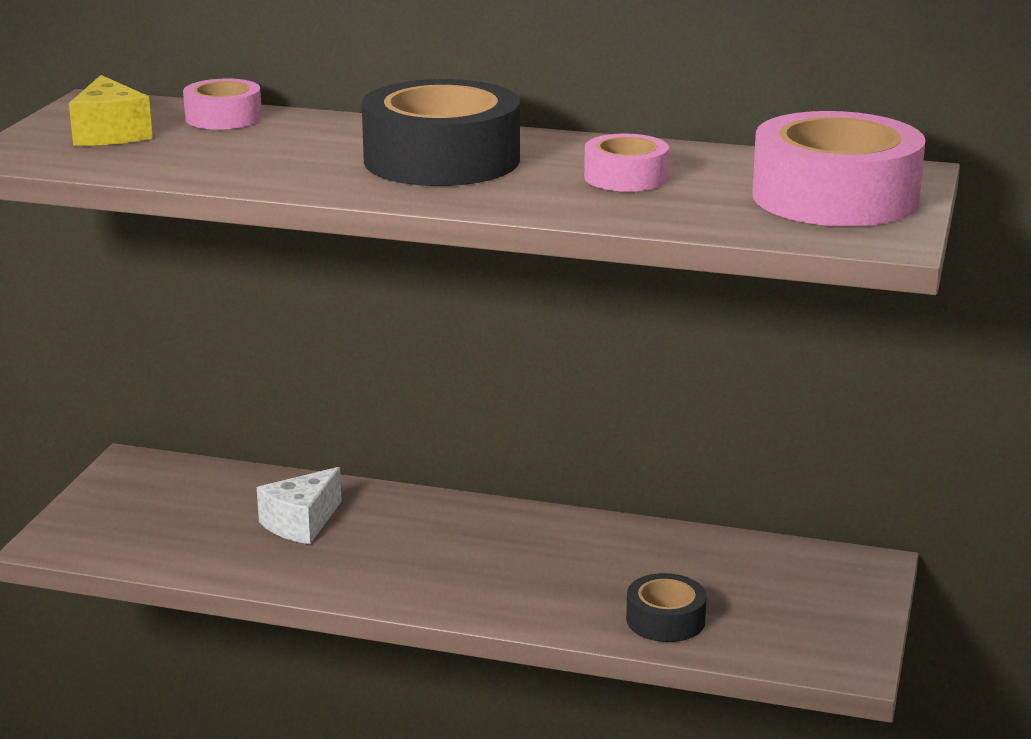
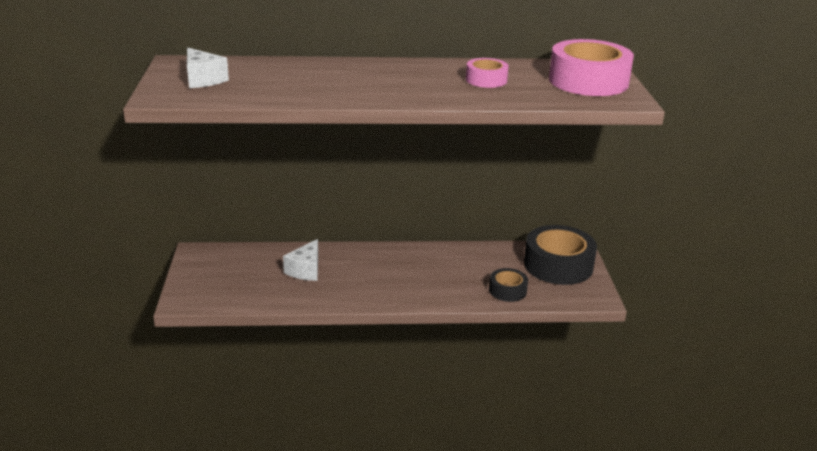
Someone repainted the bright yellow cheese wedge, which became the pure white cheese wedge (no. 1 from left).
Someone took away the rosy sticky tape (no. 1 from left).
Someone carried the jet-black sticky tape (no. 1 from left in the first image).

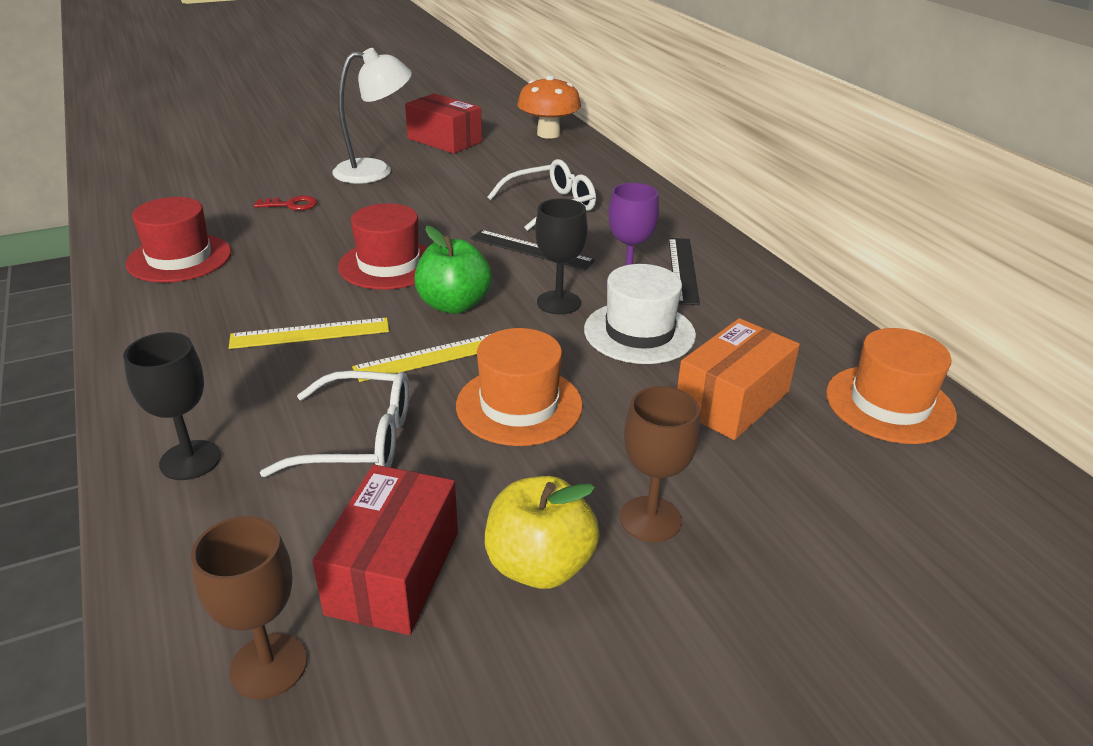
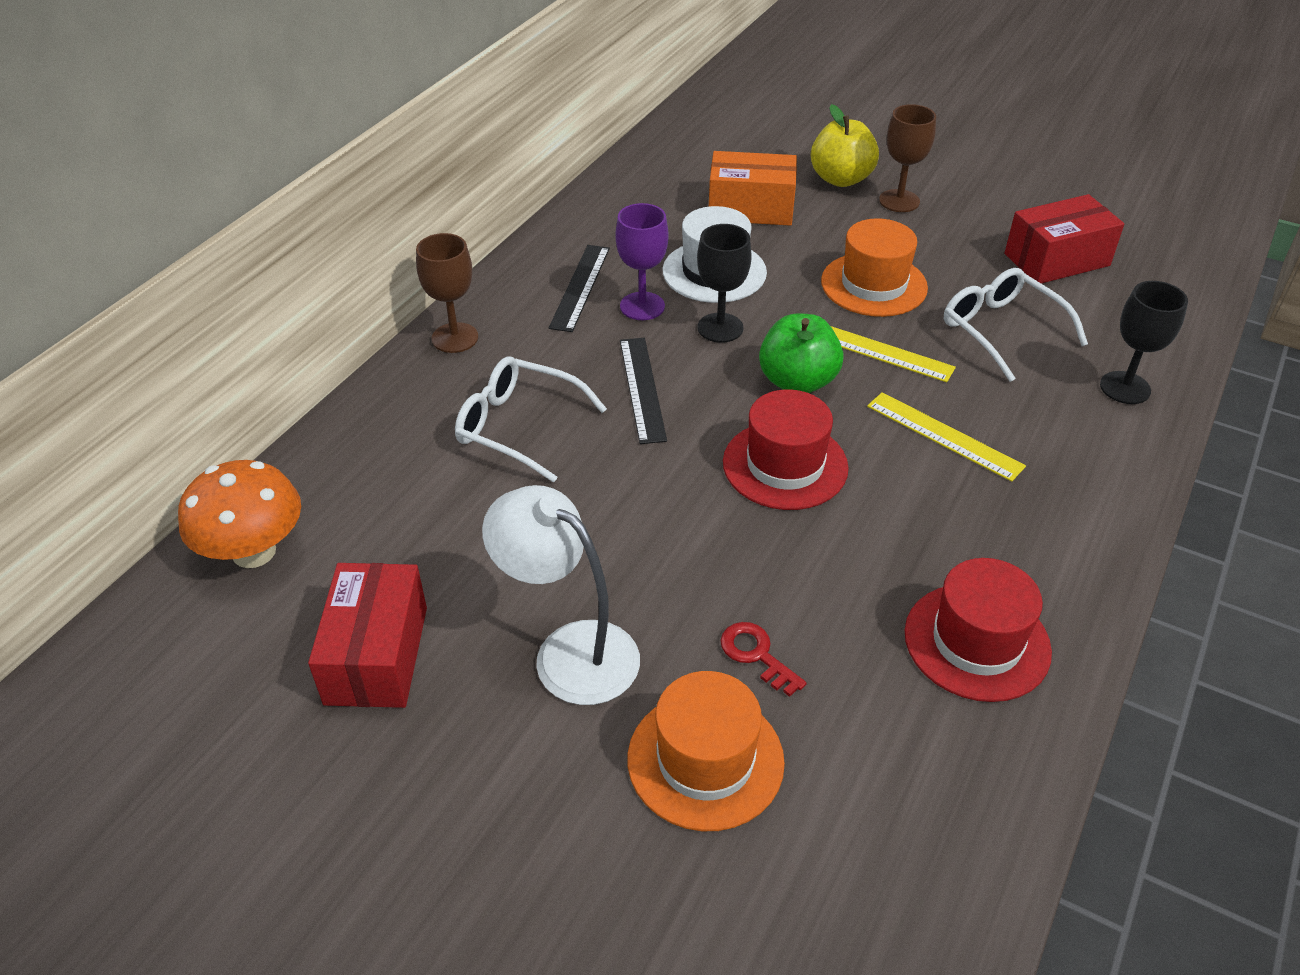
Someone rotated the jet-black ruler (no. 2 from left in the first image) by 45 degrees counterclockwise.
Someone carried the bright orange top hat (no. 2 from left in the first image).
Someone carried the bright yellow toy apple.
Someone carried the dark brown goblet (no. 1 from left).

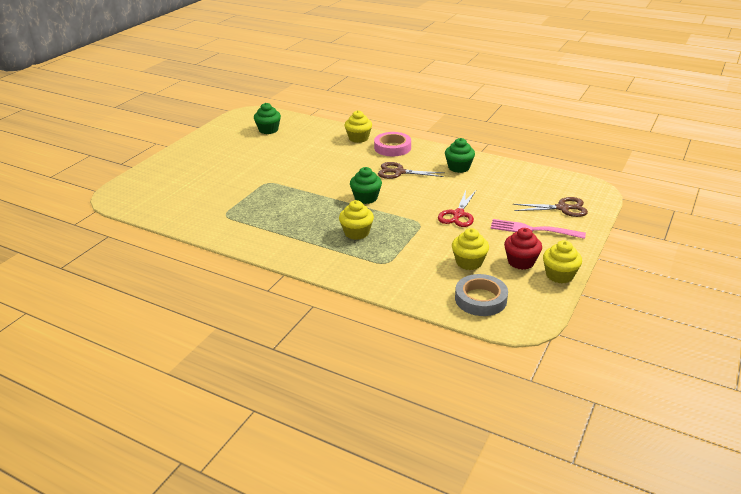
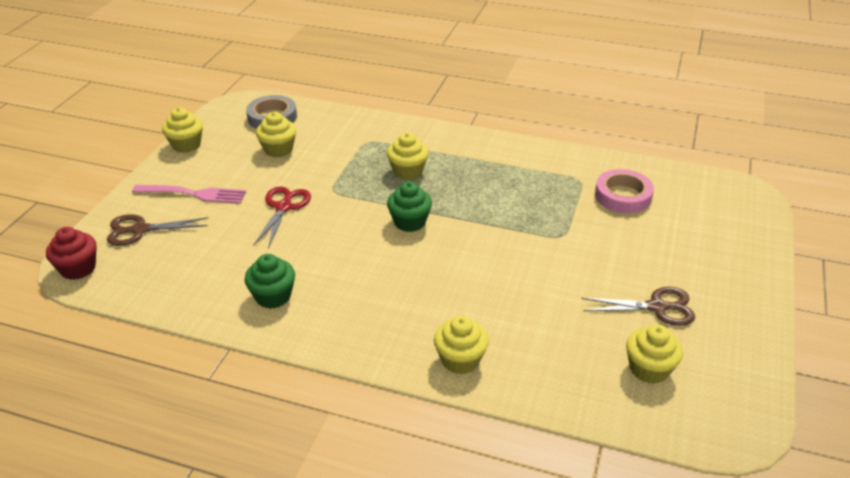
Someone repainted the green cupcake (no. 1 from left), which became the bright yellow cupcake (no. 5 from left).
Someone carried the rosy sticky tape.
Someone carried the dark brown scissors (no. 1 from left in the first image).
Someone carried the scarlet cupcake.

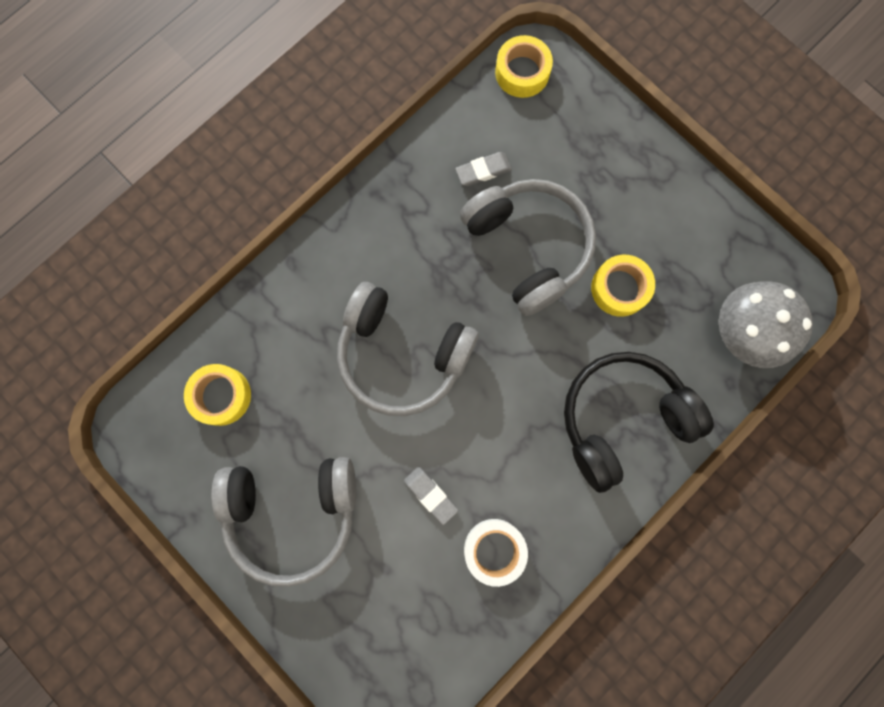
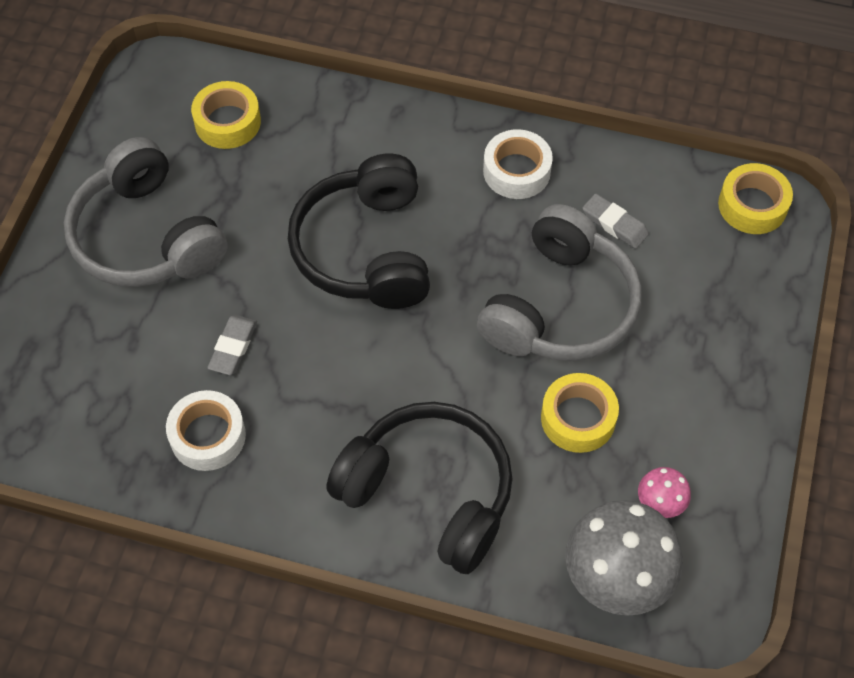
Someone repainted the grey headphones (no. 2 from left), which became the jet-black headphones (no. 1 from left).
Someone put down the pure white sticky tape (no. 2 from left).
Someone put down the rosy mushroom.

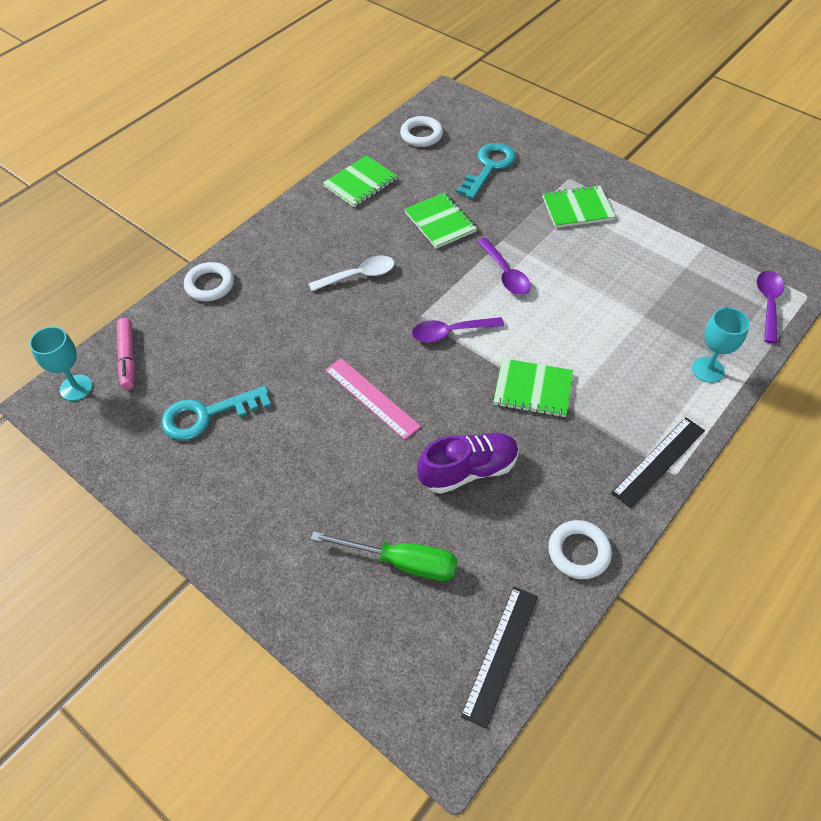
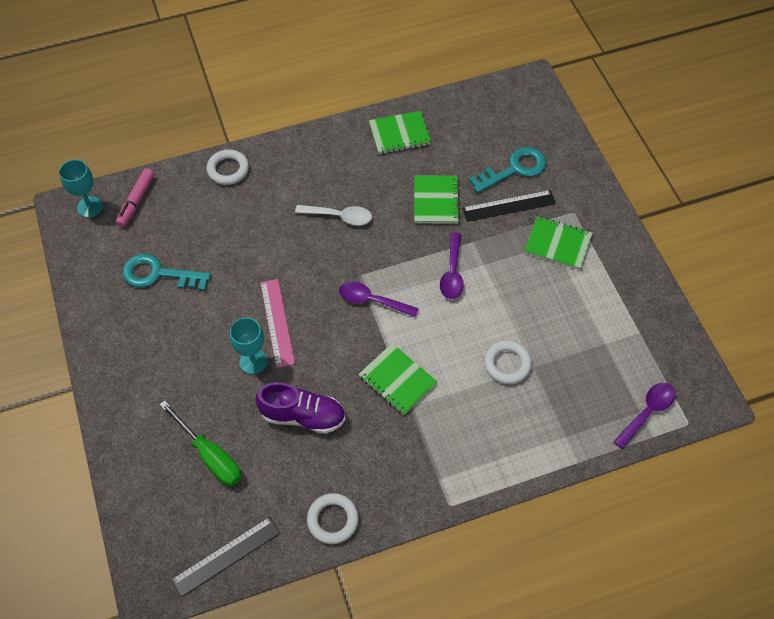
Someone carried the pure white torus (no. 2 from left in the first image).
Someone carried the teal goblet (no. 2 from left).
Someone carried the jet-black ruler (no. 2 from left).

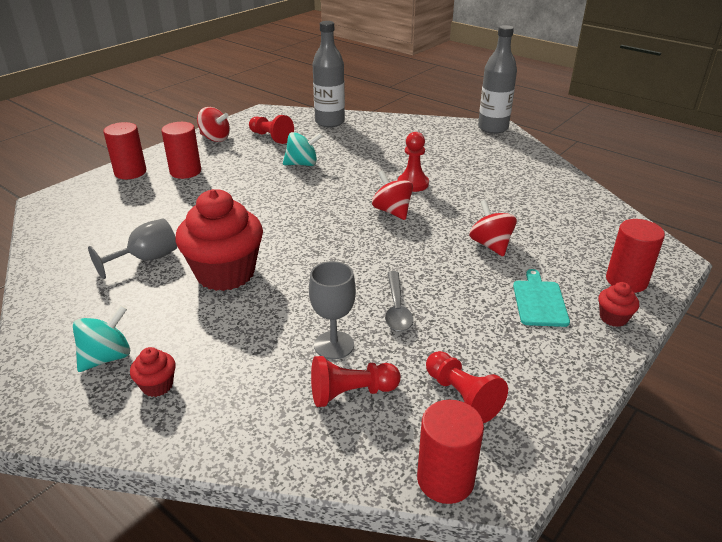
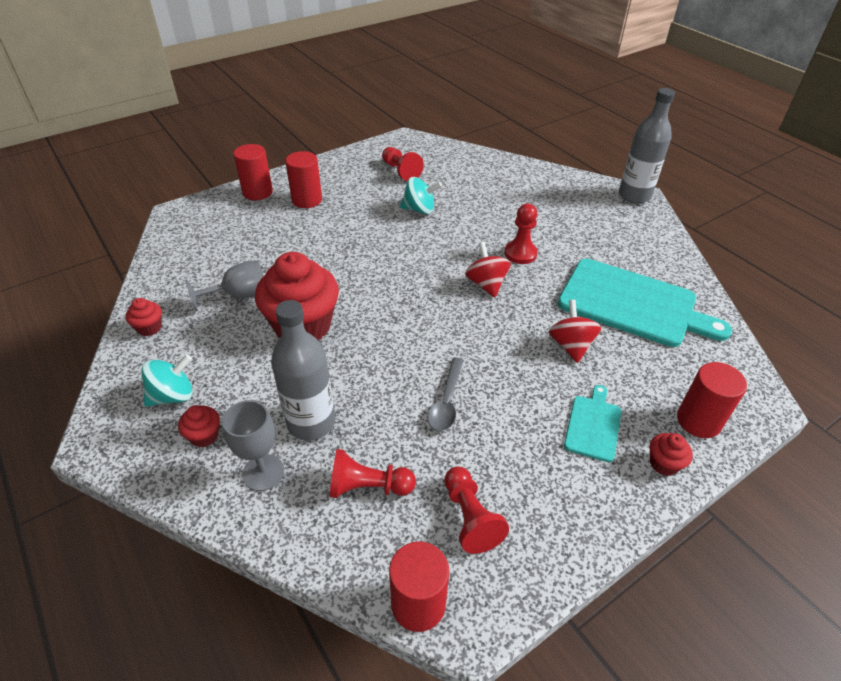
Someone carried the grey drink bottle (no. 1 from left).
Someone took away the scarlet spinning top (no. 1 from left).
Someone carried the grey goblet (no. 2 from left).
Someone put down the teal chopping board (no. 2 from left).
Someone put down the scarlet cupcake (no. 1 from left).

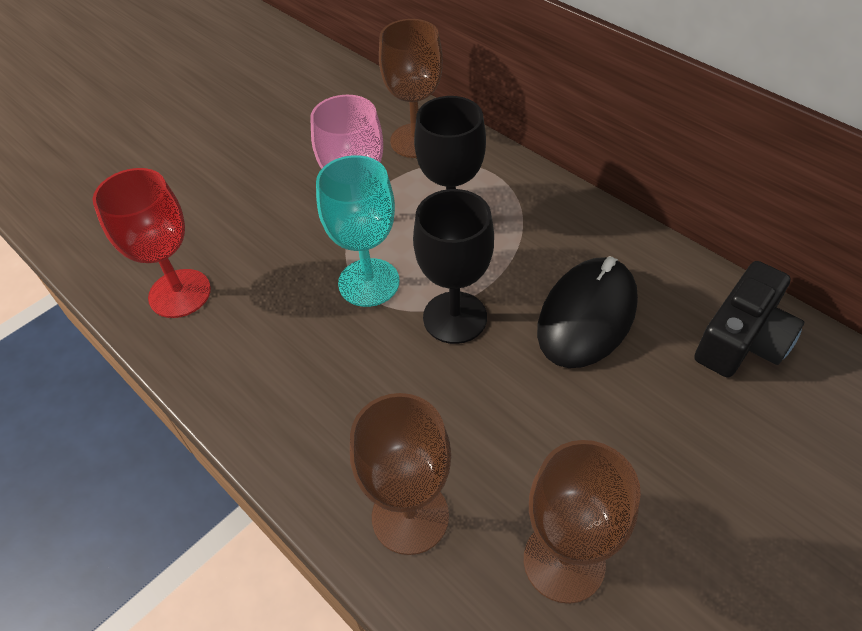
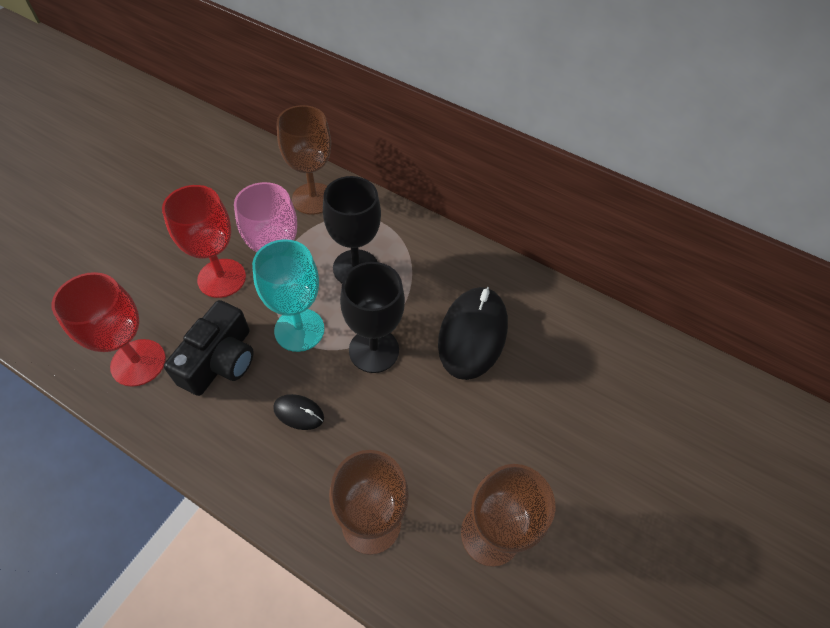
Someone carried the jet-black photo camera.
Someone put down the scarlet goblet (no. 2 from left).
Someone put down the jet-black mouse (no. 1 from left).

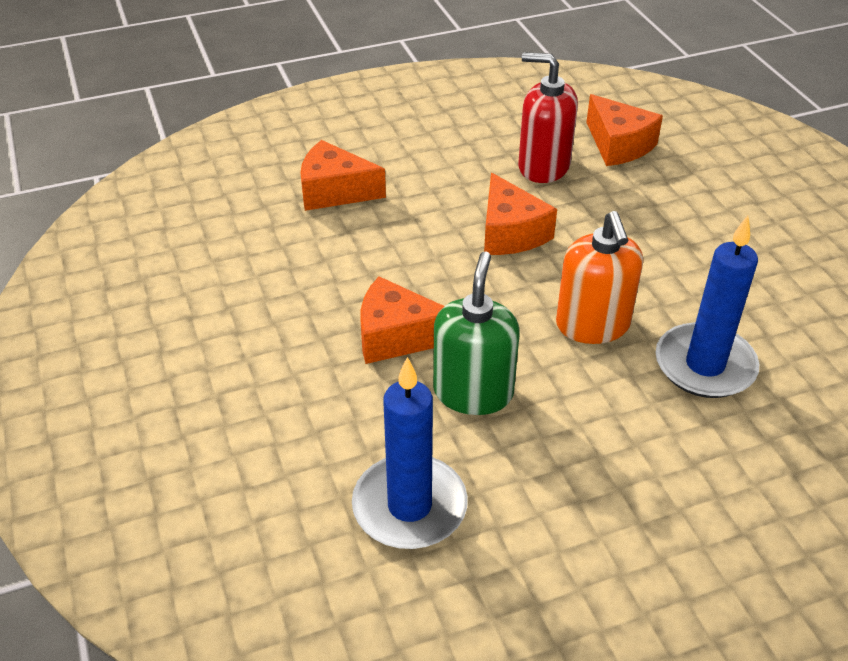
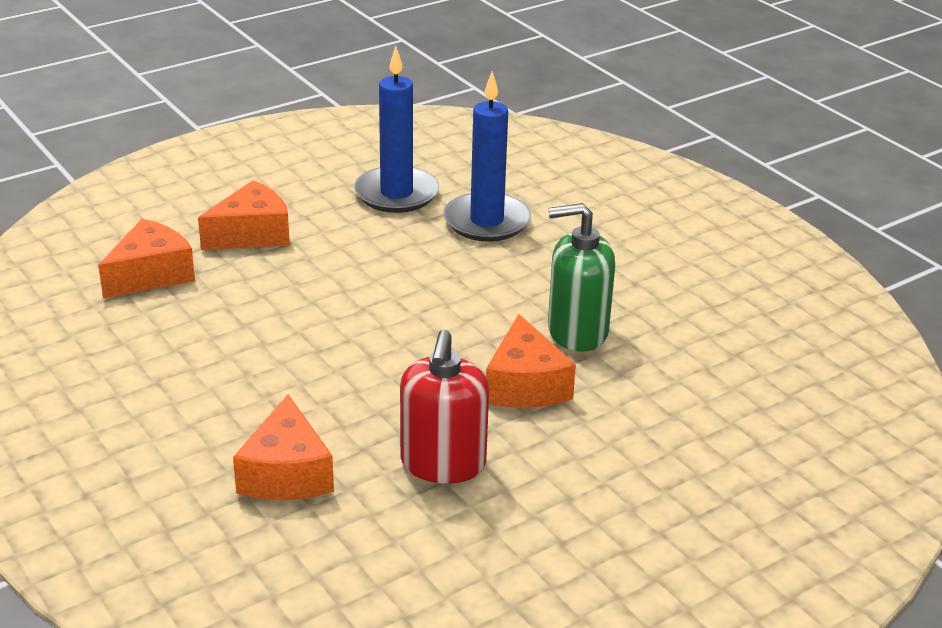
Someone carried the scarlet pump bottle.
Someone carried the bright orange cheese wedge (no. 3 from left in the first image).
Someone took away the bright orange pump bottle.
Someone carried the royal blue pillar candle (no. 1 from left).

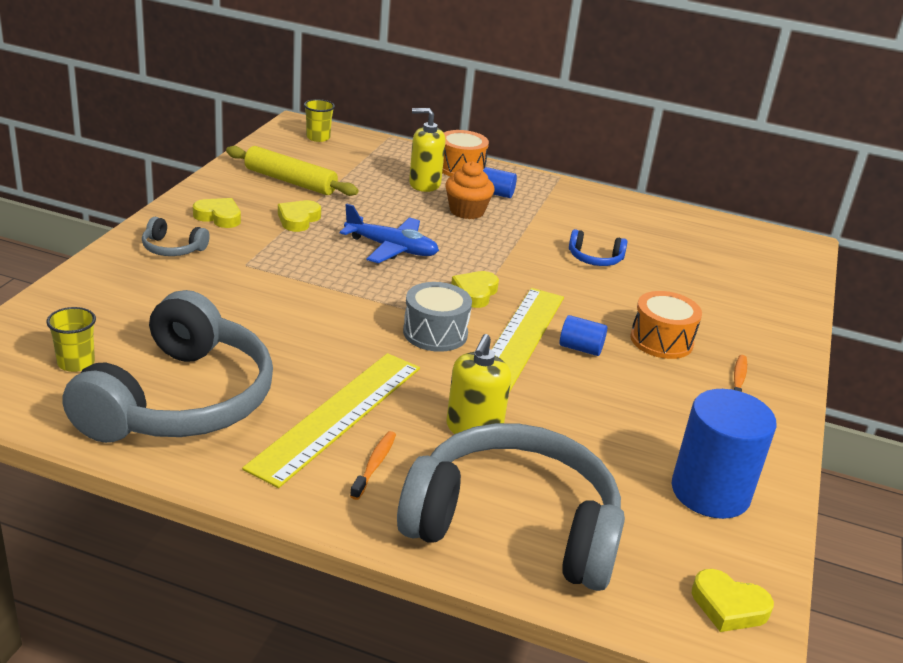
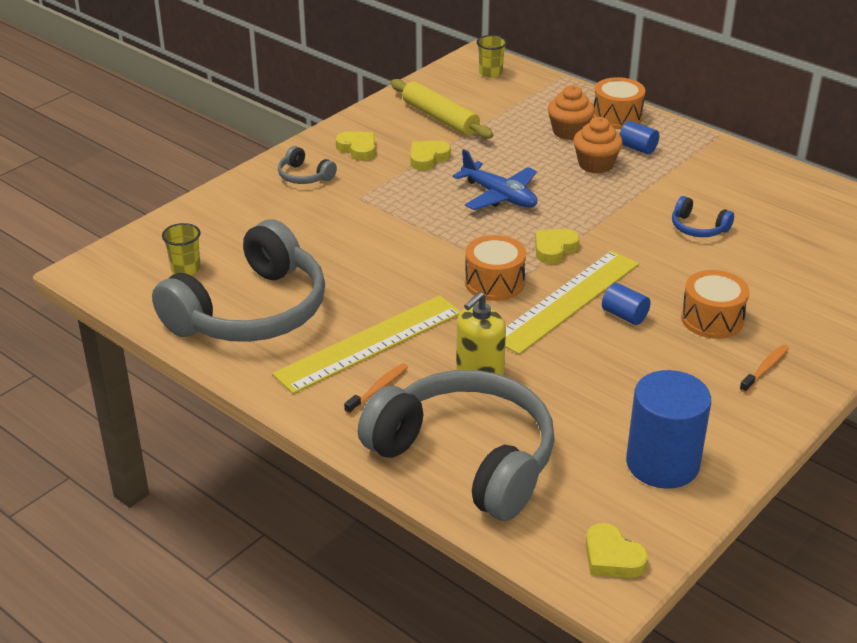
Someone swapped the bright yellow pump bottle (no. 1 from left) for the bright orange cupcake (no. 1 from left).
Someone repainted the grey toy drum, which became the bright orange toy drum (no. 1 from left).

